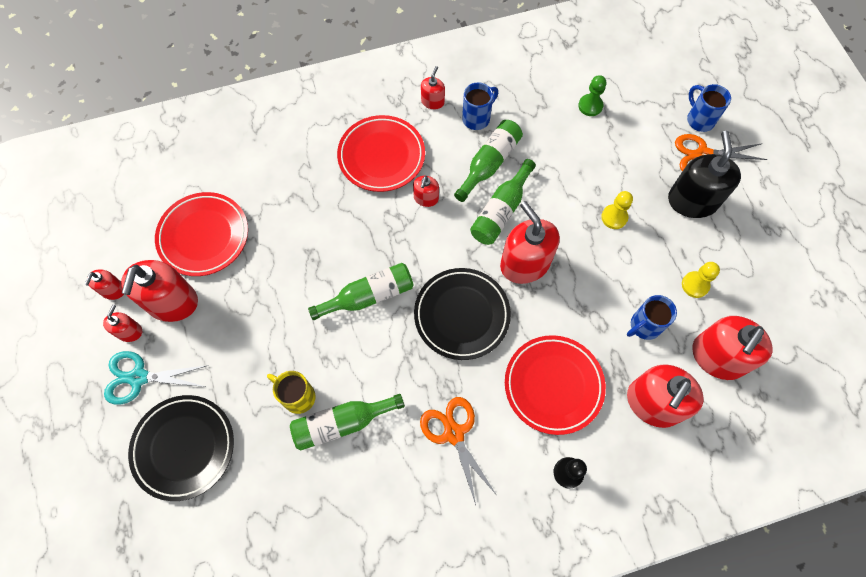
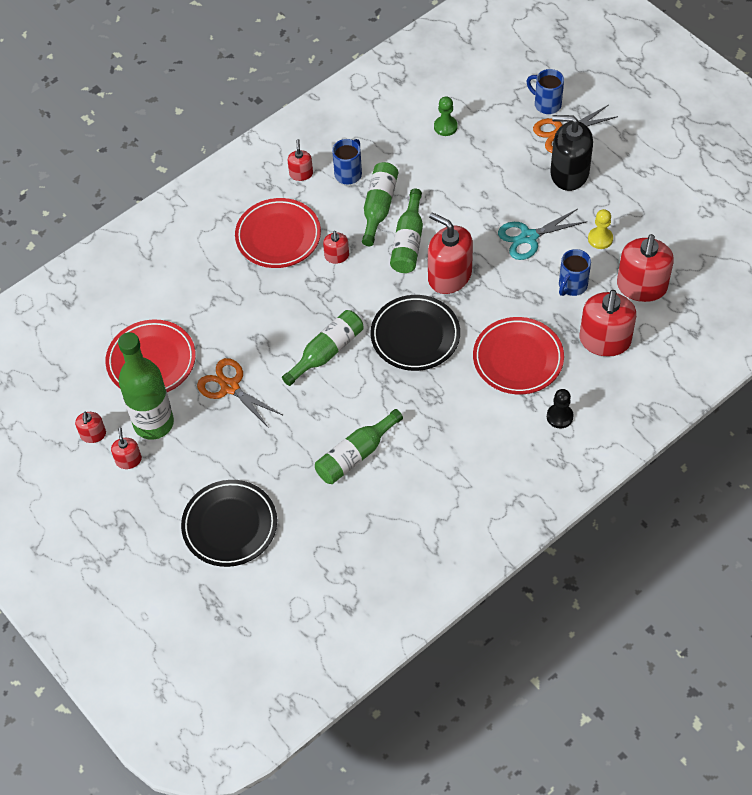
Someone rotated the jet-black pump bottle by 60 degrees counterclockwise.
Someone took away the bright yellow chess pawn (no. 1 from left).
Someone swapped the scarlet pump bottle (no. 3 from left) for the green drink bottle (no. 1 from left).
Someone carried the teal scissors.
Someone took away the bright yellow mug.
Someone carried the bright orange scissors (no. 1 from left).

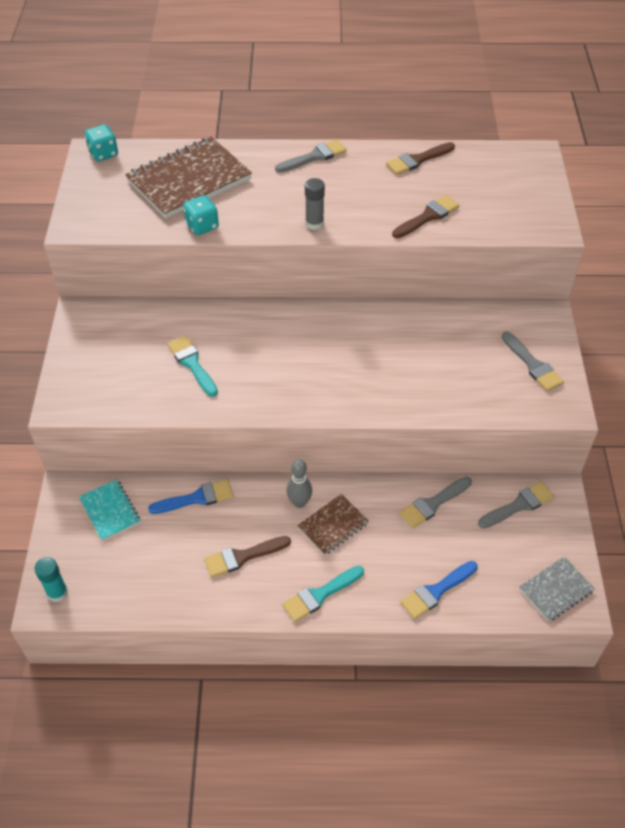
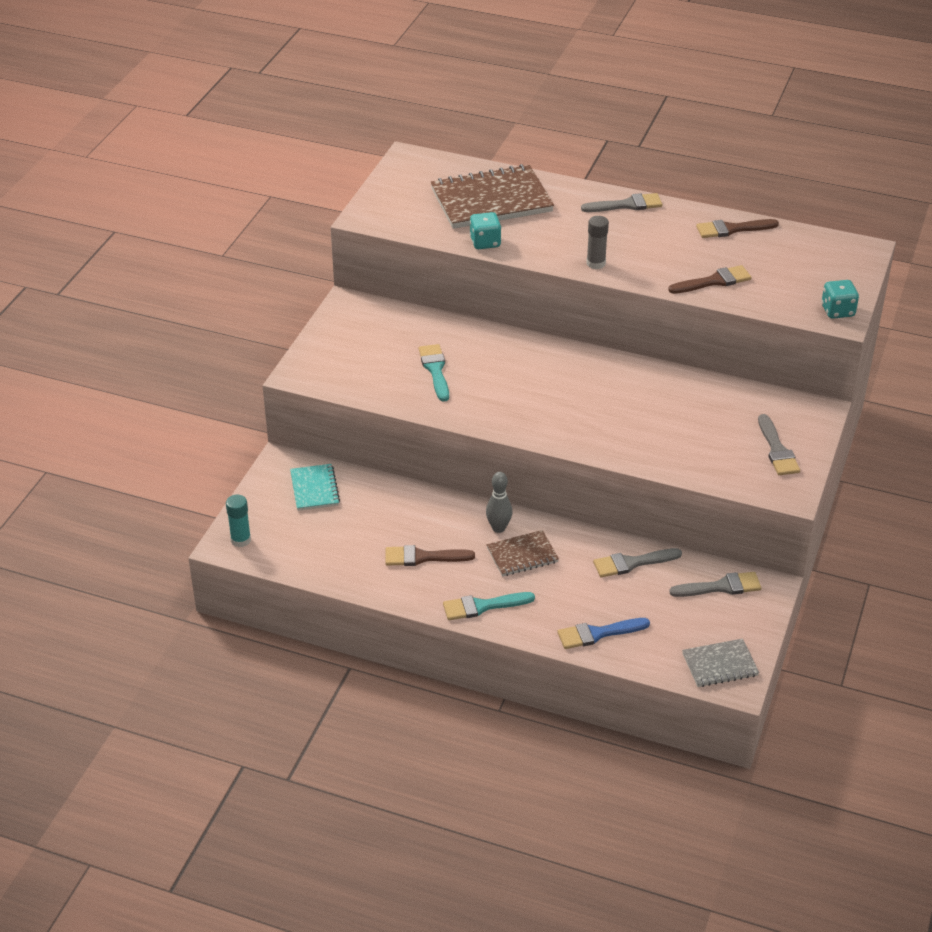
Someone carried the teal dice (no. 1 from left in the first image).
Someone took away the royal blue paint brush (no. 1 from left).

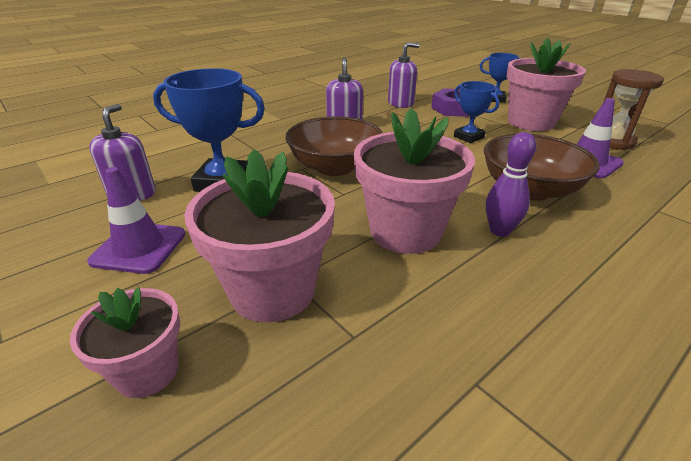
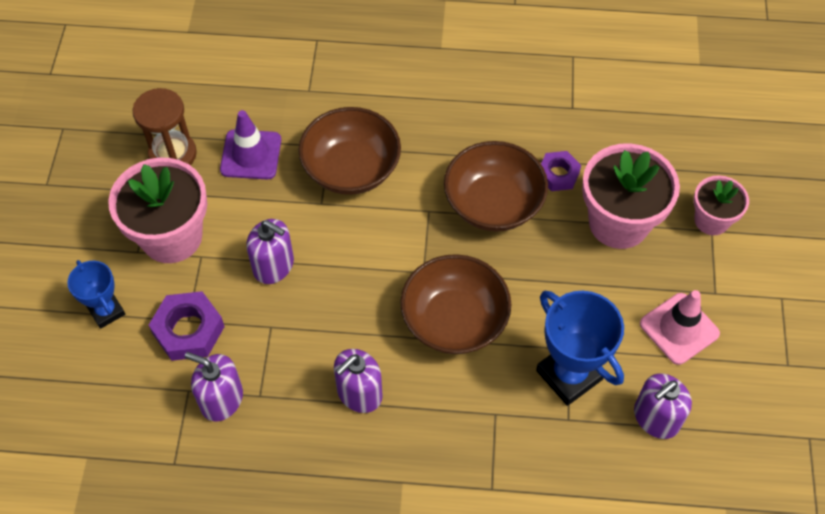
Someone swapped the royal blue prize cup (no. 2 from left) for the purple pump bottle (no. 2 from left).
Someone swapped the rosy plant pot (no. 3 from left) for the dark brown deep dish (no. 3 from left).
Someone took away the purple tenpin.
Someone repainted the purple traffic cone (no. 1 from left), which became the rosy traffic cone.
Someone put down the purple nut (no. 2 from left).

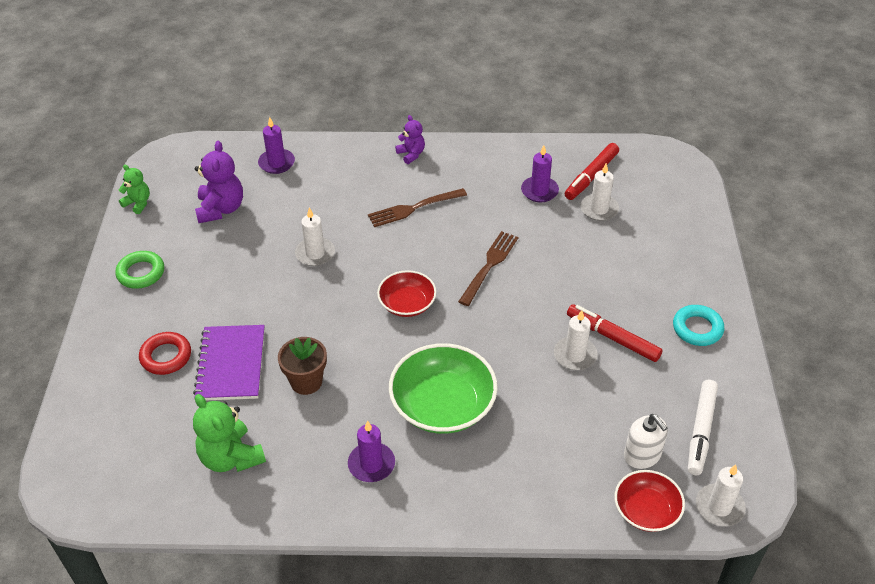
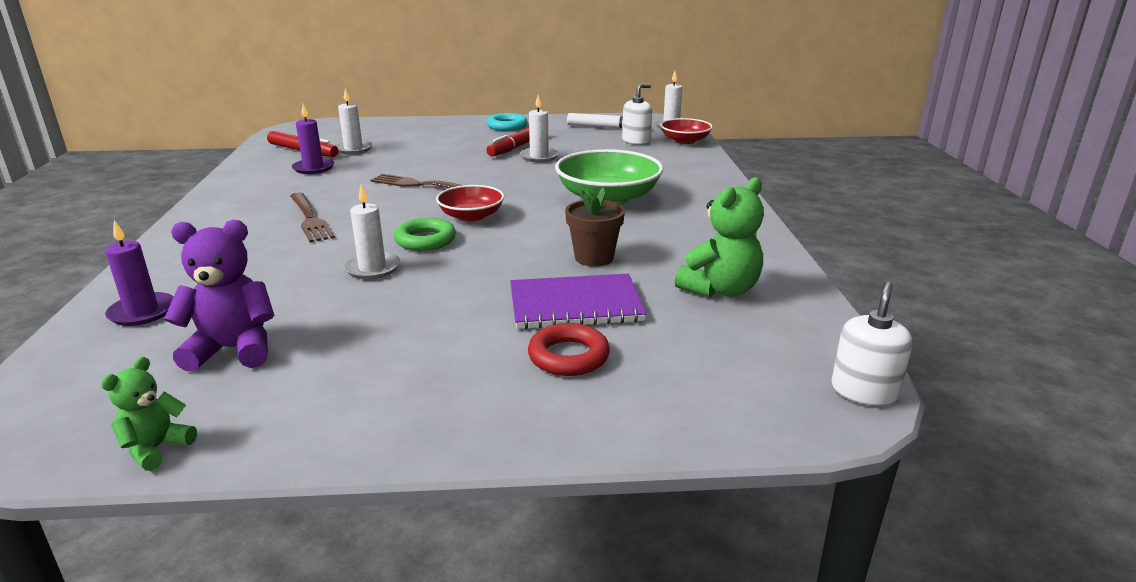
Someone took away the purple stuffed bear (no. 2 from left).
Someone carried the green torus.
Someone took away the purple pillar candle (no. 2 from left).
Someone put down the pure white pump bottle (no. 2 from left).

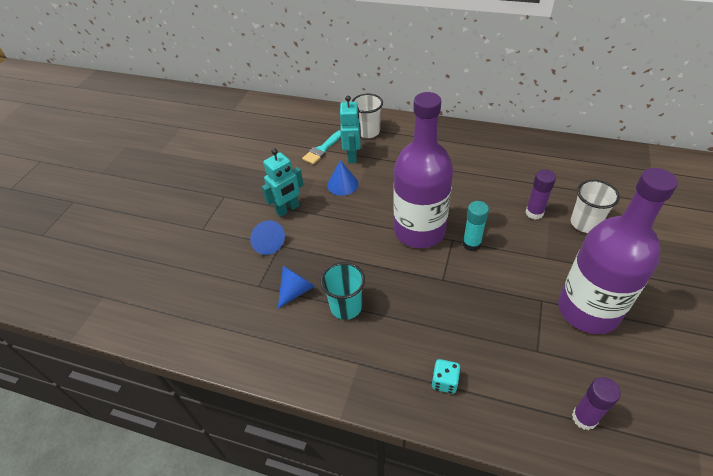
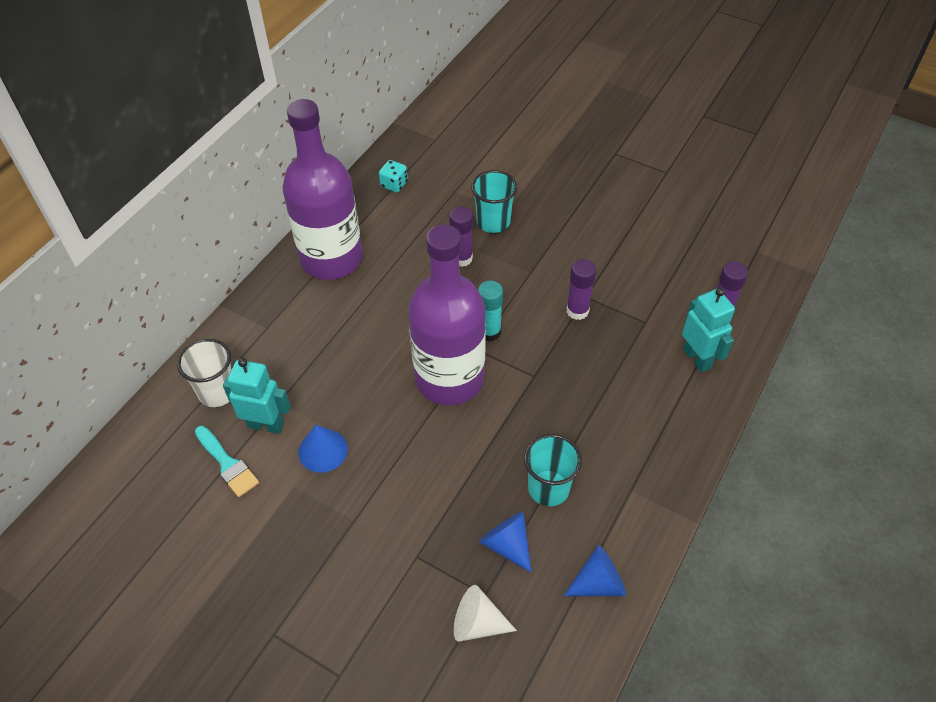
Someone carried the teal robot (no. 1 from left in the first image).
Someone carried the purple drink bottle (no. 2 from left in the first image).
Someone repainted the pure white cup (no. 2 from left), which became the teal cup (no. 1 from left).
Someone carried the royal blue solid cone (no. 1 from left in the first image).
Someone carried the teal dice.
Someone put down the purple glue stick (no. 2 from left).
Someone put down the pure white solid cone.

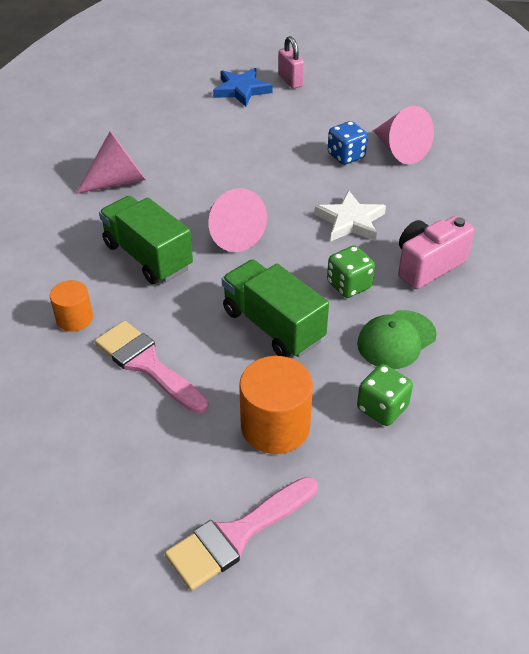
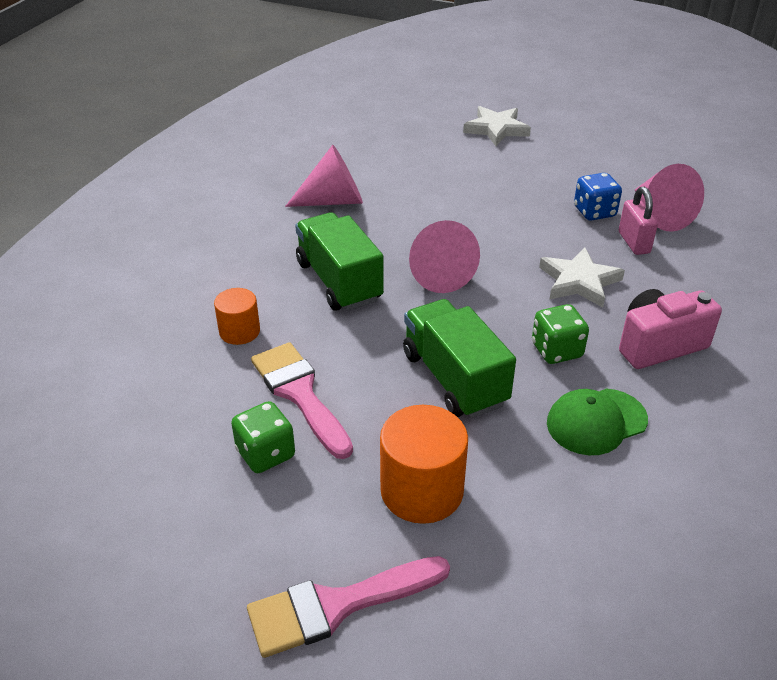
Someone carried the rosy lock.
Someone repainted the royal blue star, which became the pure white star (no. 1 from left).
Someone carried the green dice (no. 2 from left in the first image).

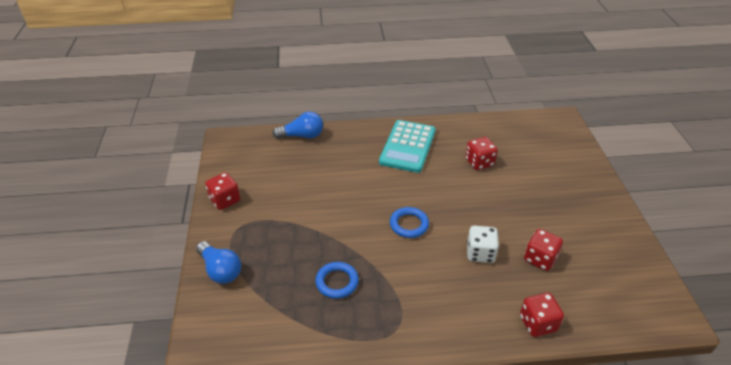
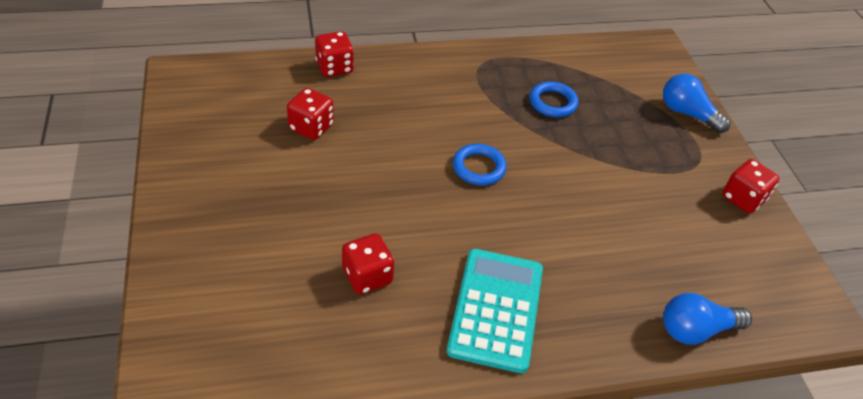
Someone took away the pure white dice.

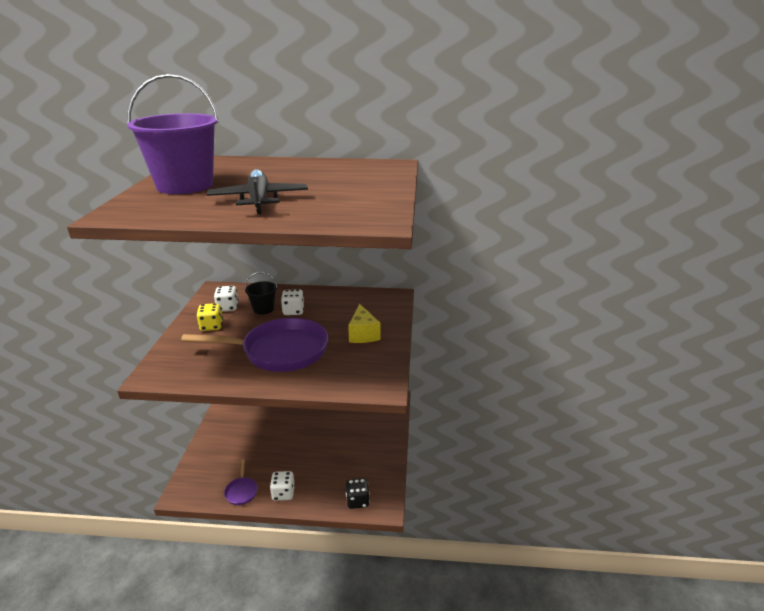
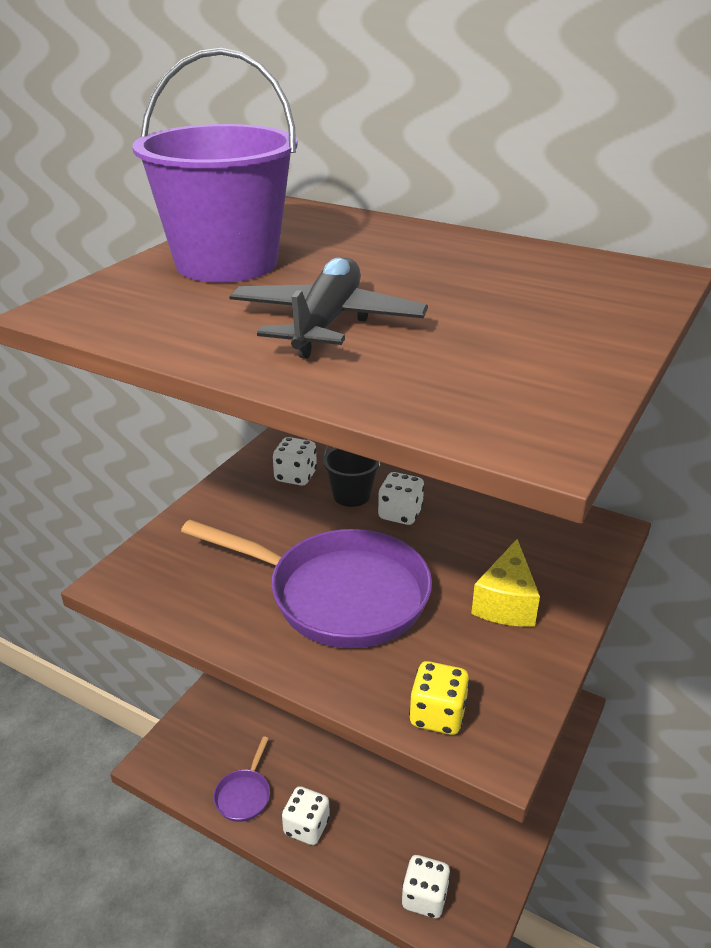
Someone carried the bright yellow dice.
Someone repainted the jet-black dice, which became the pure white dice (no. 4 from left).

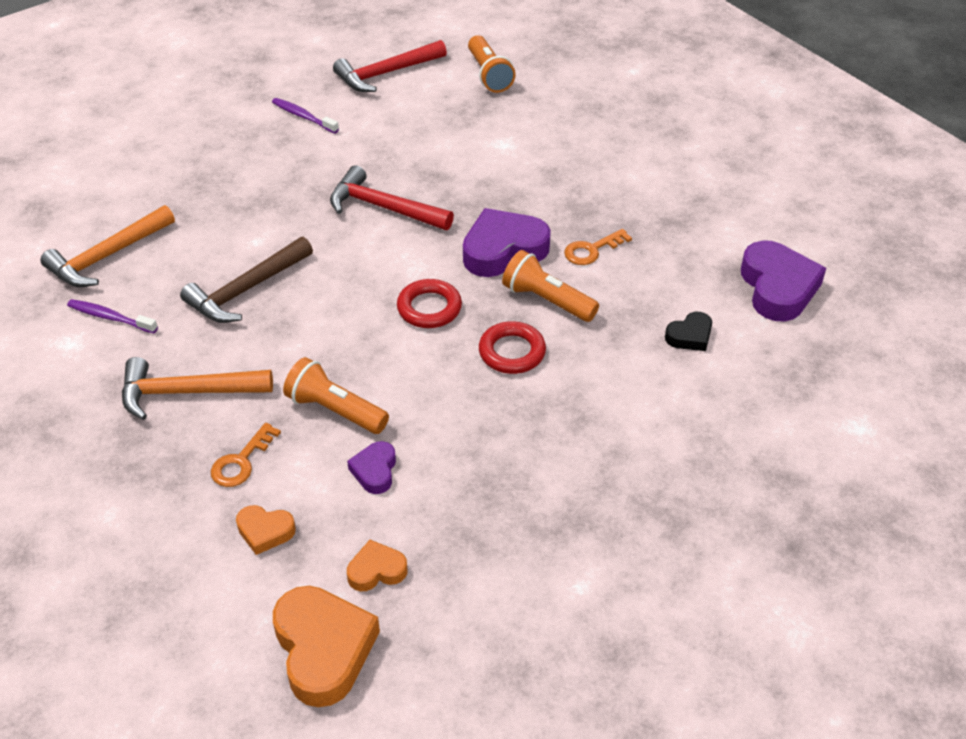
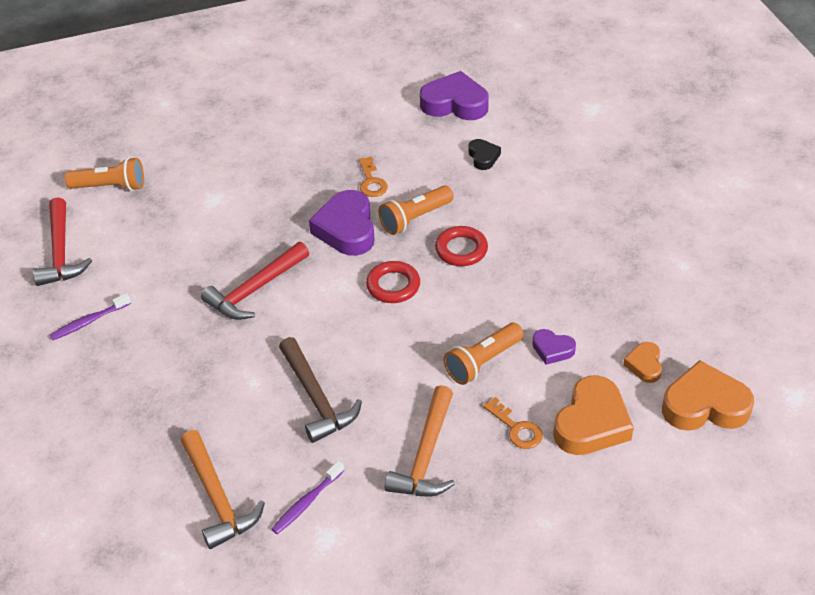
Someone scaled the bright orange heart (no. 1 from left) by 1.92.

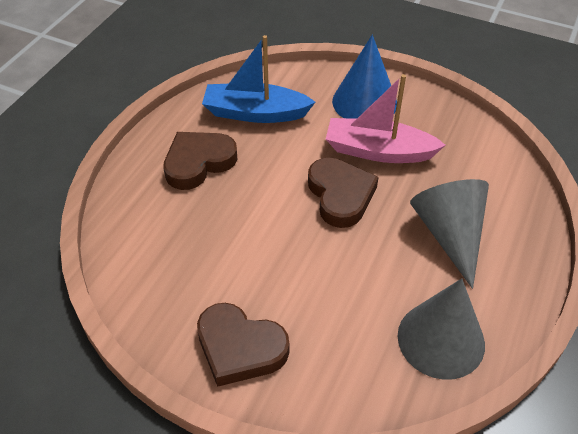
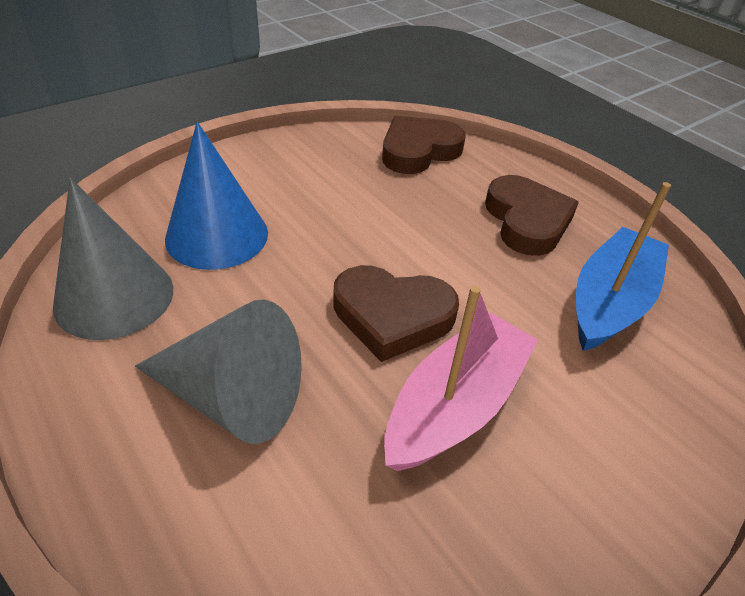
Someone carried the royal blue solid cone.
Someone carried the dark brown heart (no. 2 from left).

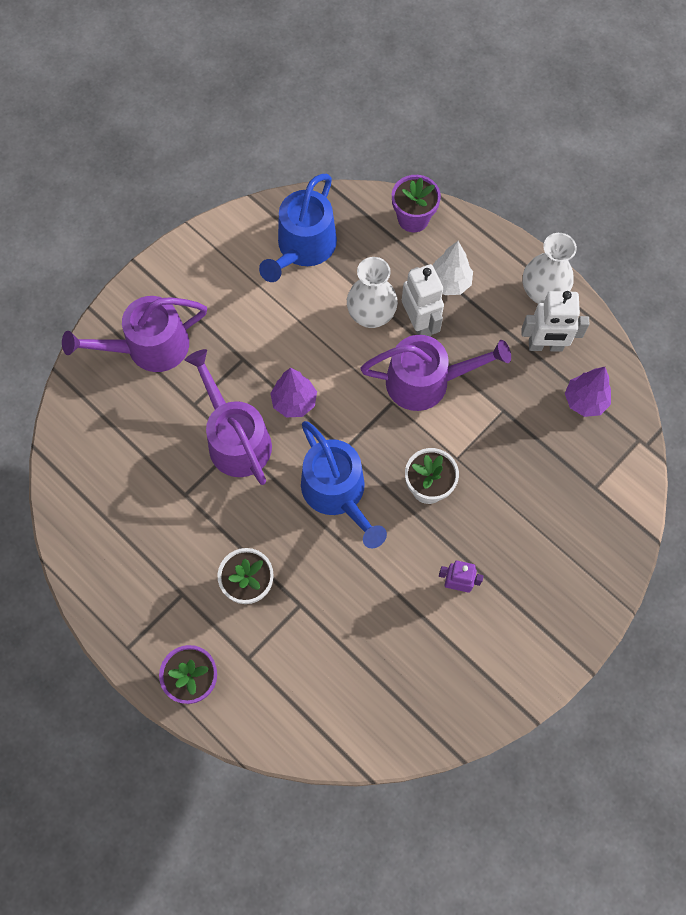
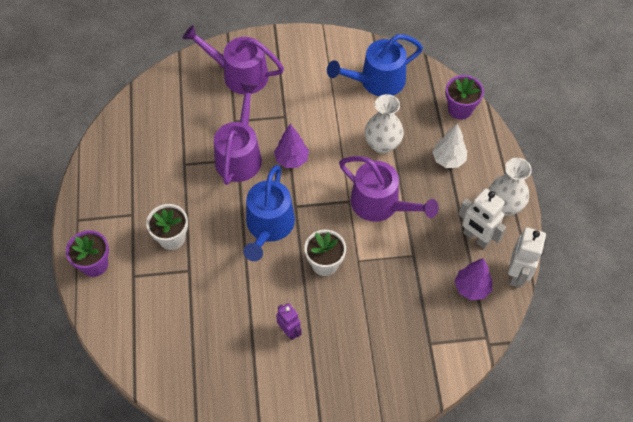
Someone carried the pure white robot (no. 1 from left in the first image).

